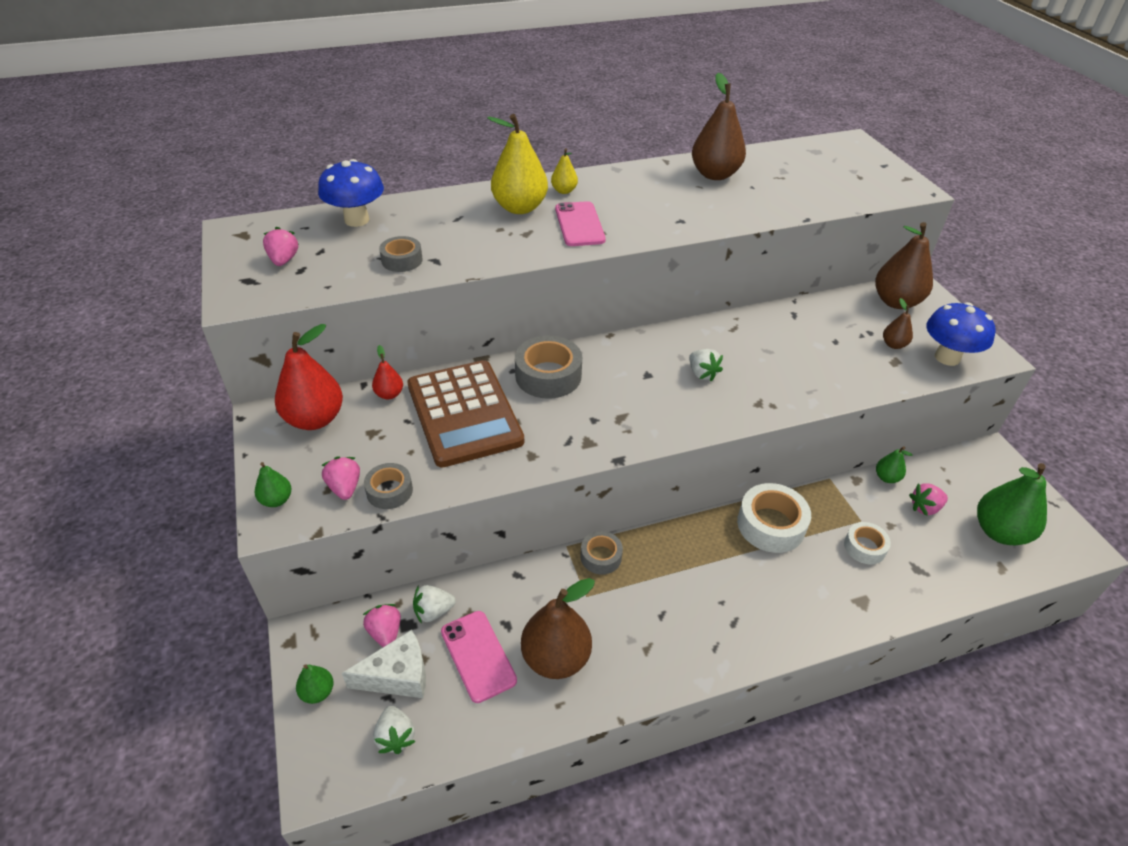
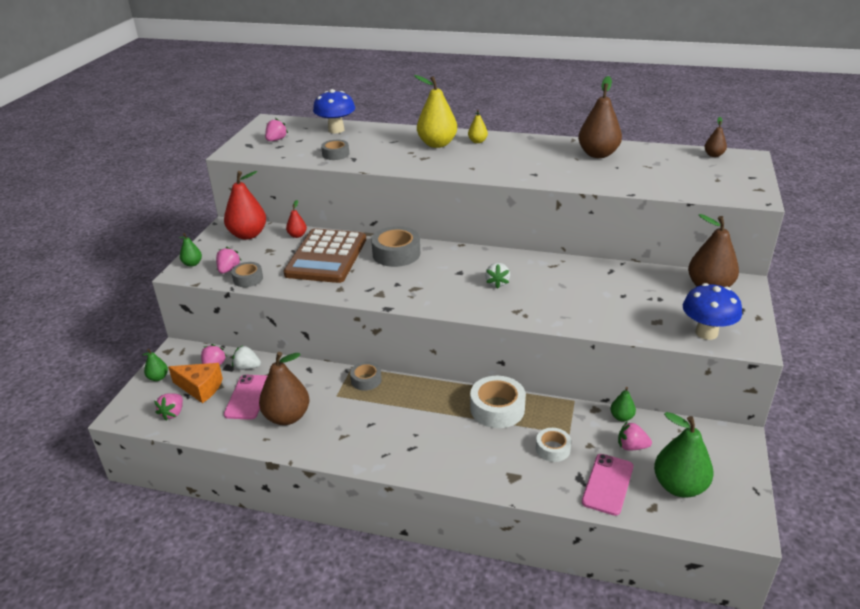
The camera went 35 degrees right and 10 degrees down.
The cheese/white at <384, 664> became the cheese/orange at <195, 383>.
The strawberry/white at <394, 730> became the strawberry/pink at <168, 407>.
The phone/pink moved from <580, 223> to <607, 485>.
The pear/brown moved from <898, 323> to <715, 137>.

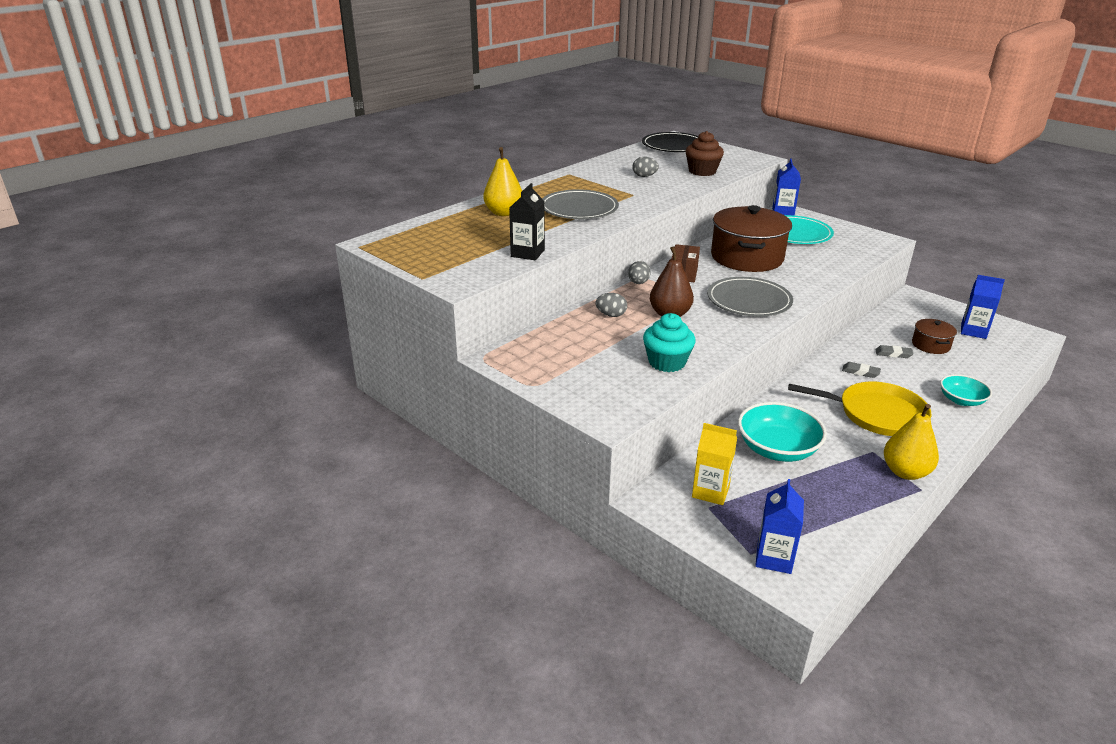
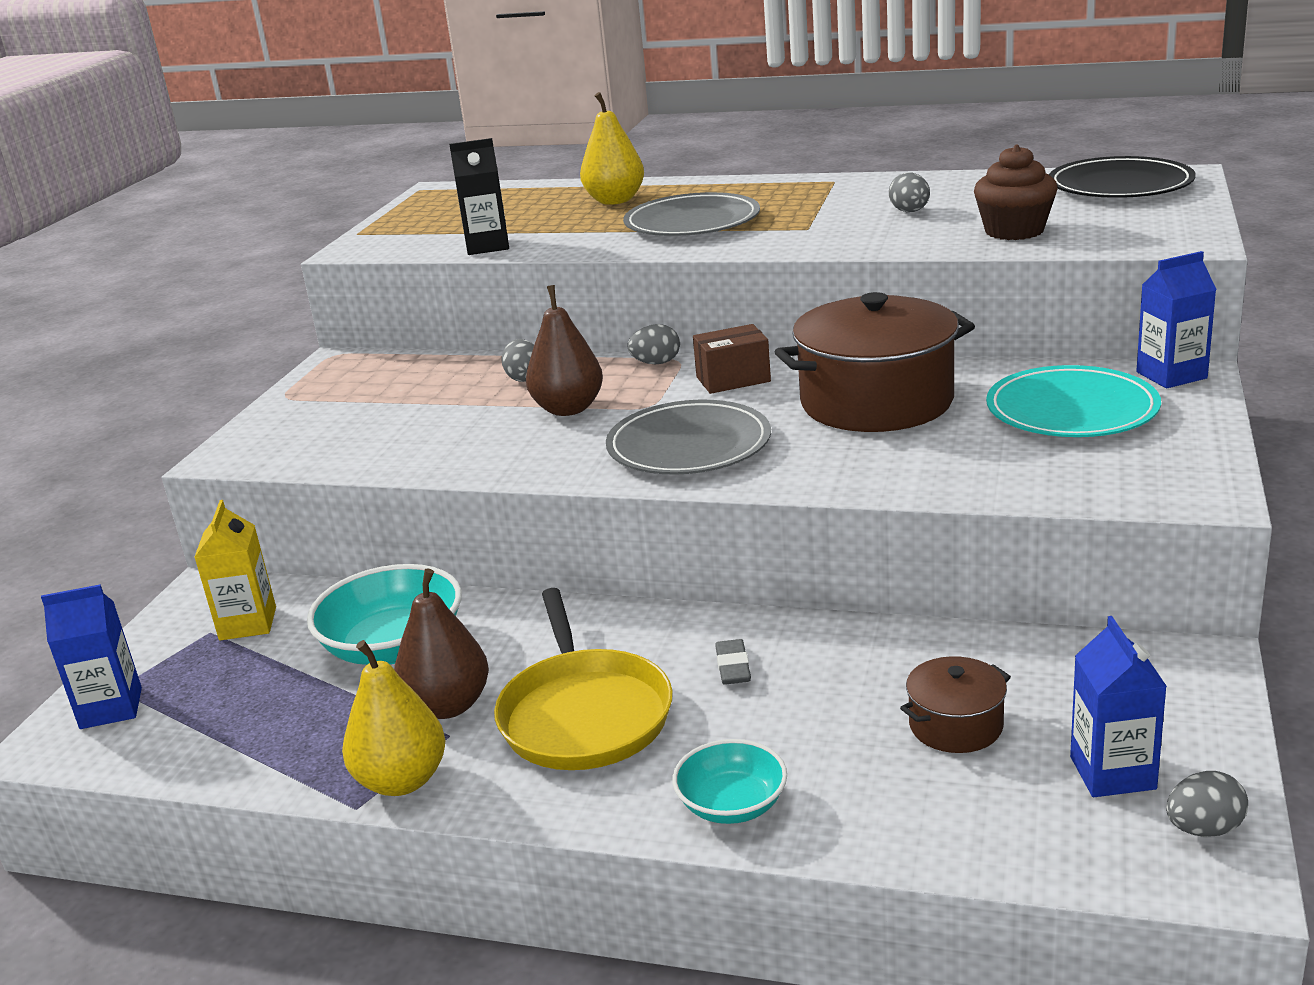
The camera went 65 degrees right and 5 degrees down.
The cupcake/turquoise at <669, 342> disappeared.
The eraser/grey at <894, 351> disappeared.
The pear/brown at <441, 644> appeared.
The egg/grey at <1207, 804> appeared.

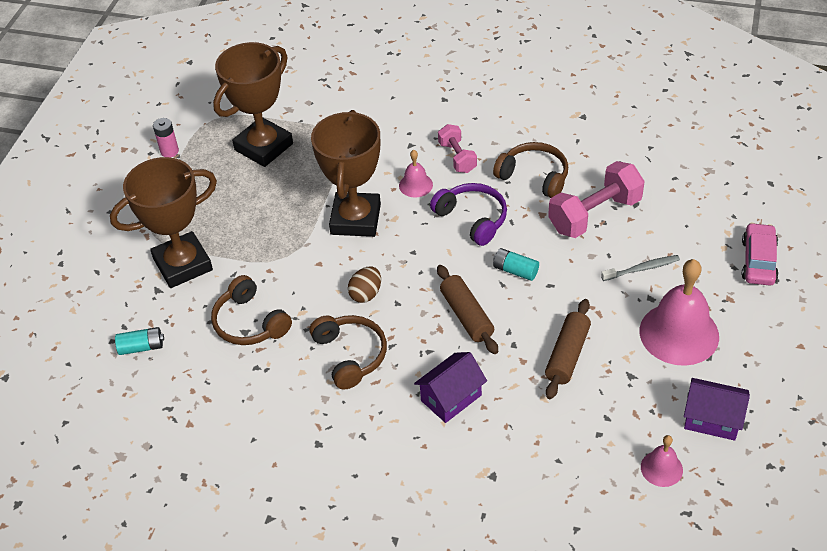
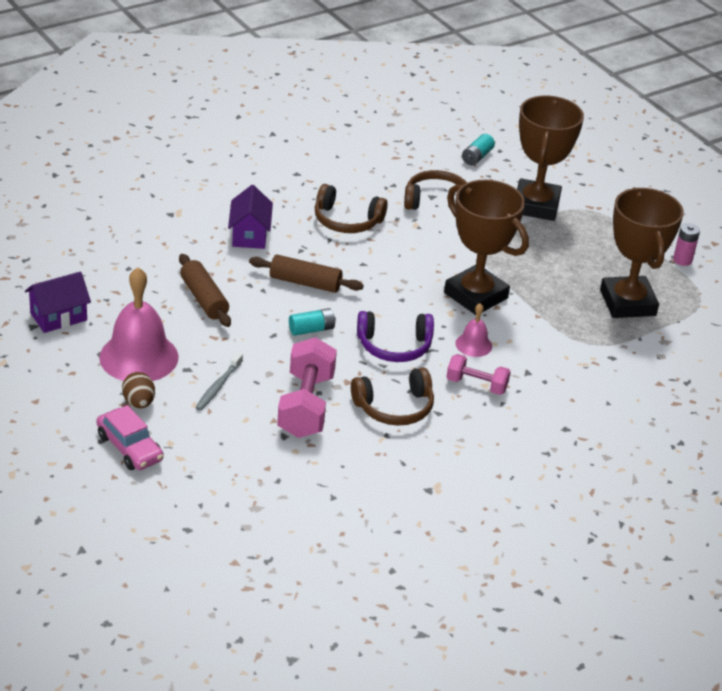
The camera went 125 degrees right and 10 degrees down.
The egg/brown moved from <364, 284> to <138, 390>.
The bell/pink at <662, 461> disappeared.

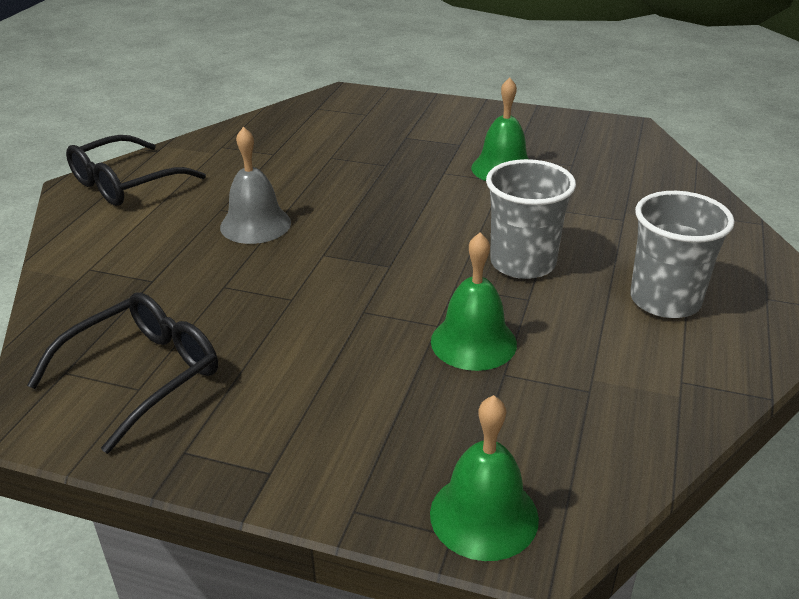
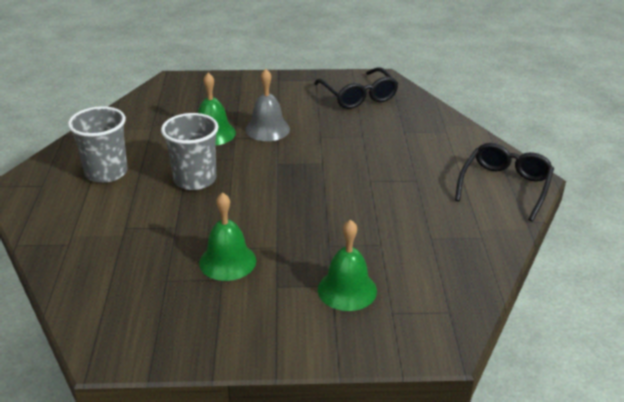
The camera went 160 degrees right and 0 degrees up.
The glasses/black at <122, 373> turned 45 degrees counterclockwise.
The bell/grey moved from <255, 185> to <267, 105>.
The bell/green moved from <484, 478> to <347, 265>.

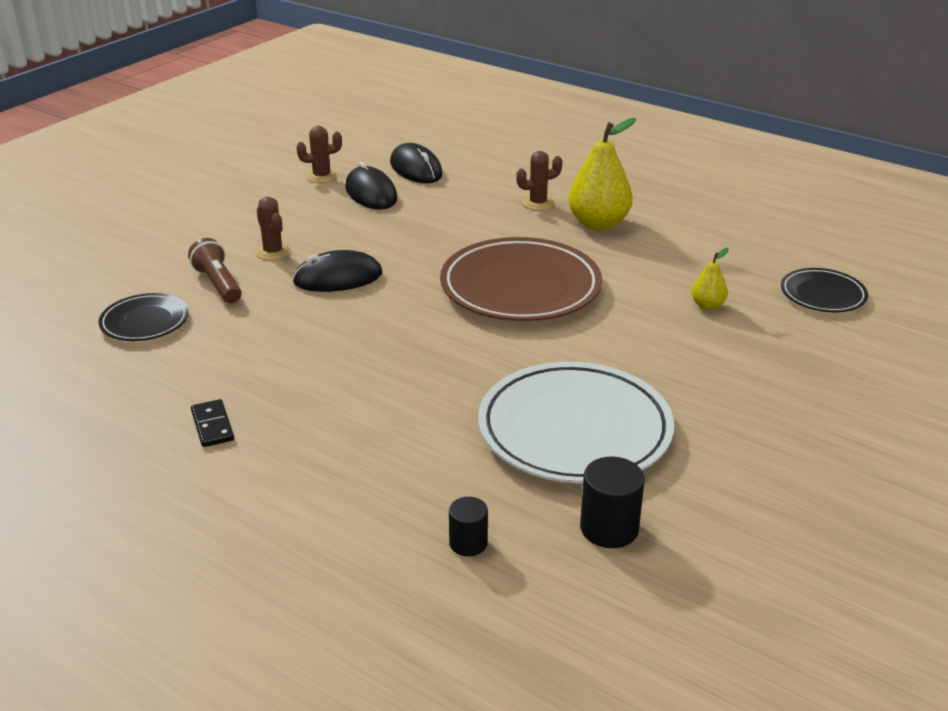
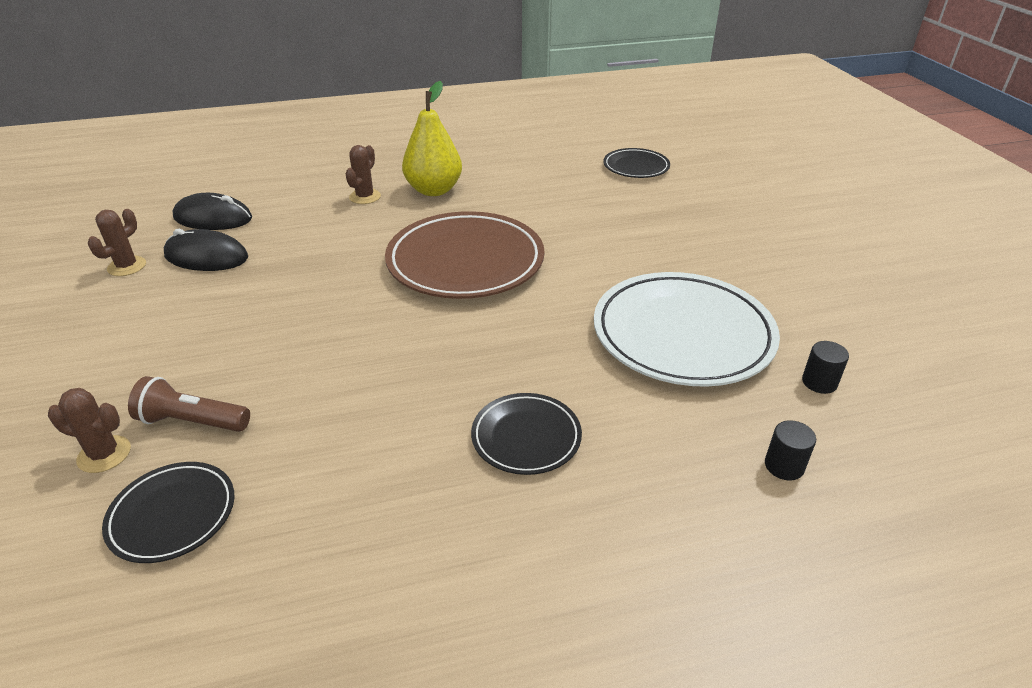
The camera went 50 degrees left and 5 degrees up.
The domino/black at <212, 423> disappeared.
The cactus/brown moved from <273, 228> to <89, 430>.
The mouse/black at <337, 271> disappeared.
The cylinder/black at <612, 502> changed to 0.64 times the size.
The pear/yellow at <710, 279> disappeared.
The plate/black at <526, 434> appeared.

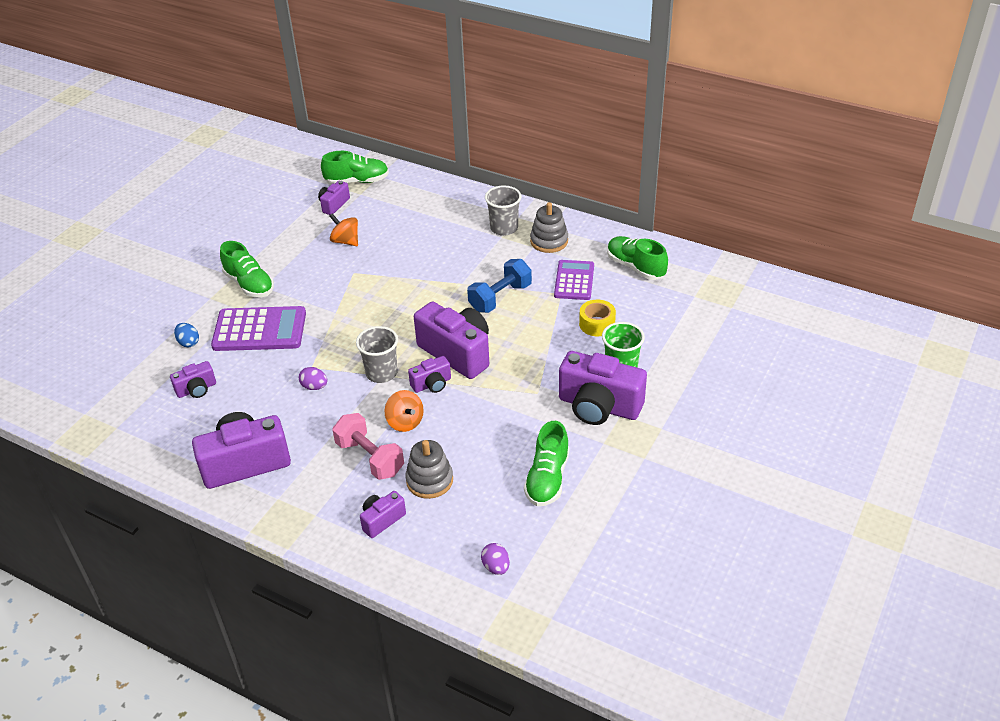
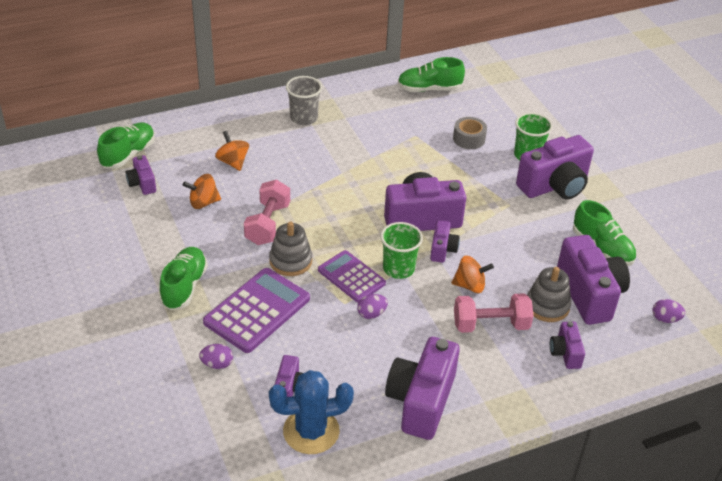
The camera went 55 degrees left and 0 degrees up.
The egg/blue at <186, 335> became the egg/purple at <216, 356>.
The shoe/green at <247, 269> turned 75 degrees counterclockwise.
The cup/grey at <377, 354> became the cup/green at <402, 250>.
The dumbbell/blue at <499, 286> disappeared.
The stacking toy/grey moved from <549, 227> to <290, 249>.
The calculator/purple moved from <574, 280> to <352, 276>.
The tape/yellow at <597, 318> became the tape/grey at <470, 133>.
The spinning top/orange at <232, 151> appeared.
The dumbbell/pink at <267, 212> appeared.
The cactus/blue at <311, 412> appeared.
The camera/purple at <593, 280> appeared.

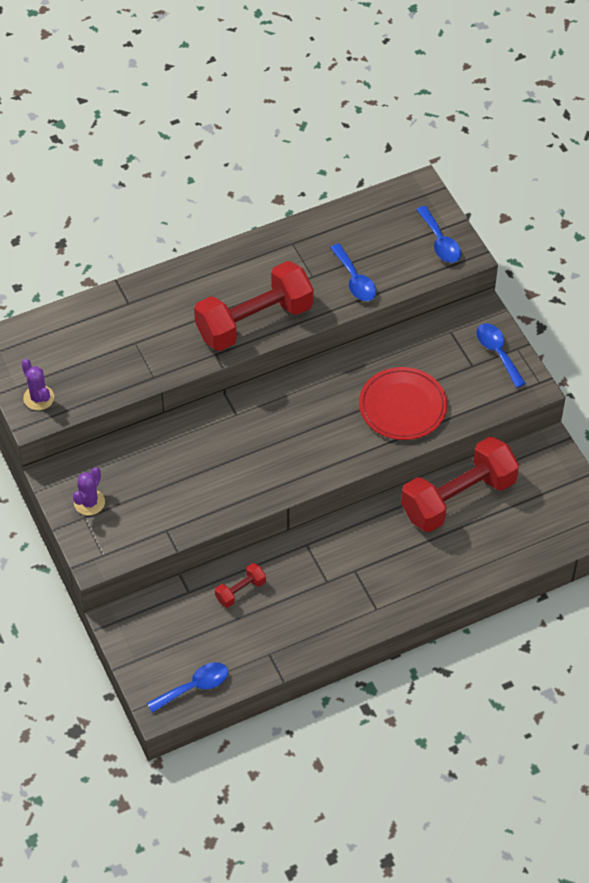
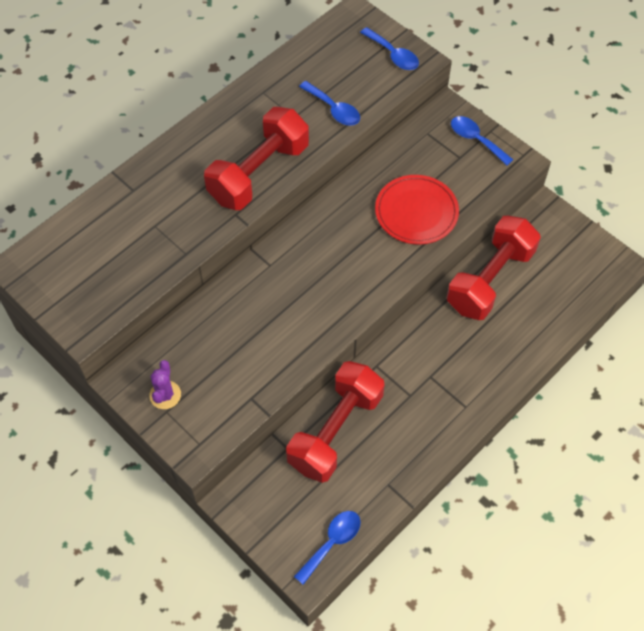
The camera went 20 degrees left and 5 degrees up.
The cactus/purple at <37, 384> disappeared.
The dumbbell/red at <240, 585> changed to 2.32 times the size.

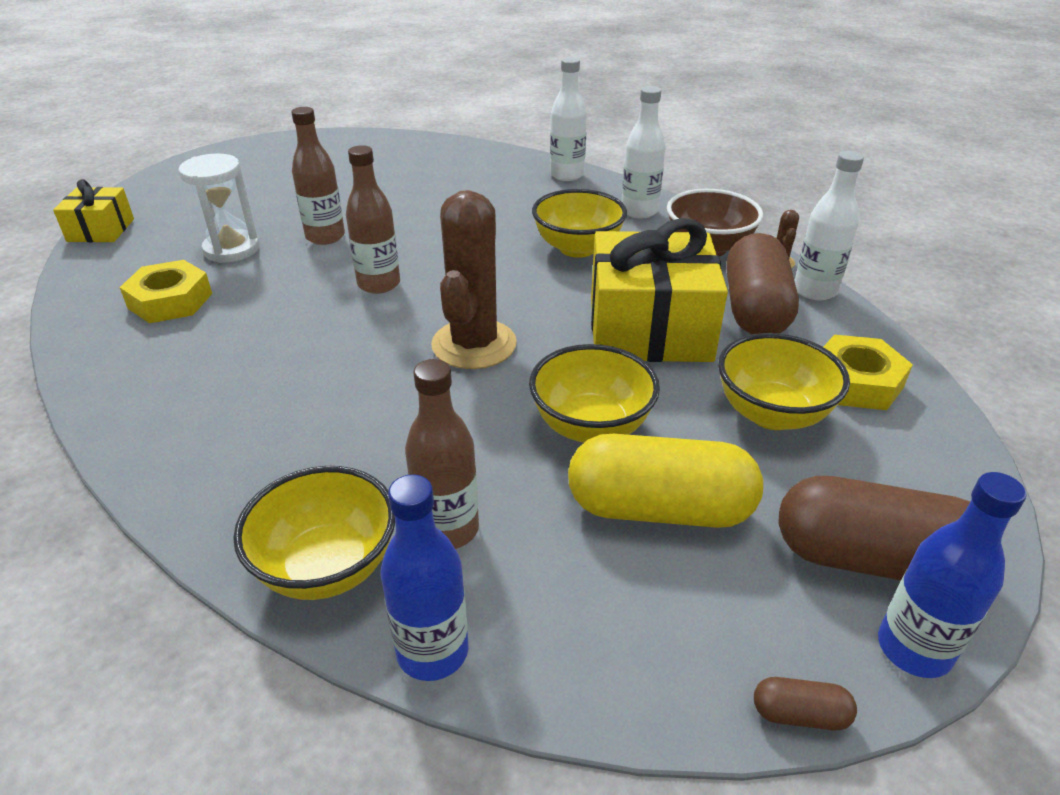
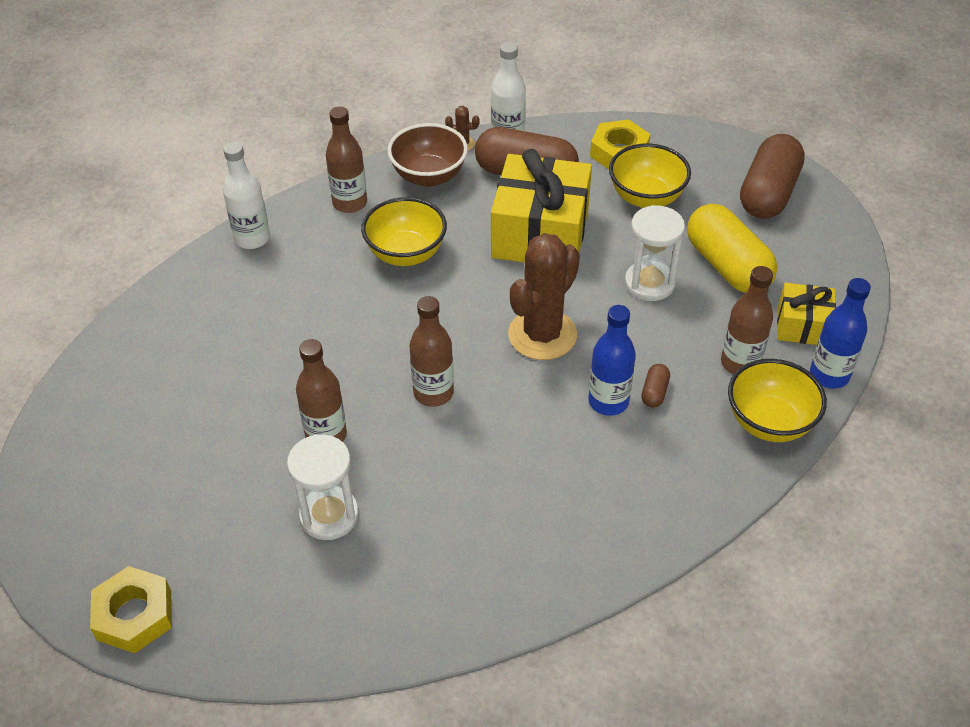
The camera went 80 degrees left and 10 degrees up.
The gift/yellow moved from <93, 210> to <806, 314>.
The nut/yellow moved from <165, 291> to <131, 609>.
The cactus/brown at <474, 279> turned 75 degrees counterclockwise.
The bowl/yellow at <594, 393> was replaced by the hourglass/white at <655, 253>.
The capsule/yellow at <665, 481> turned 45 degrees counterclockwise.
The bottle/white at <644, 152> became the bottle/brown at <346, 159>.
The capsule/brown moved from <805, 703> to <655, 386>.
The bottle/blue moved from <952, 575> to <612, 360>.

